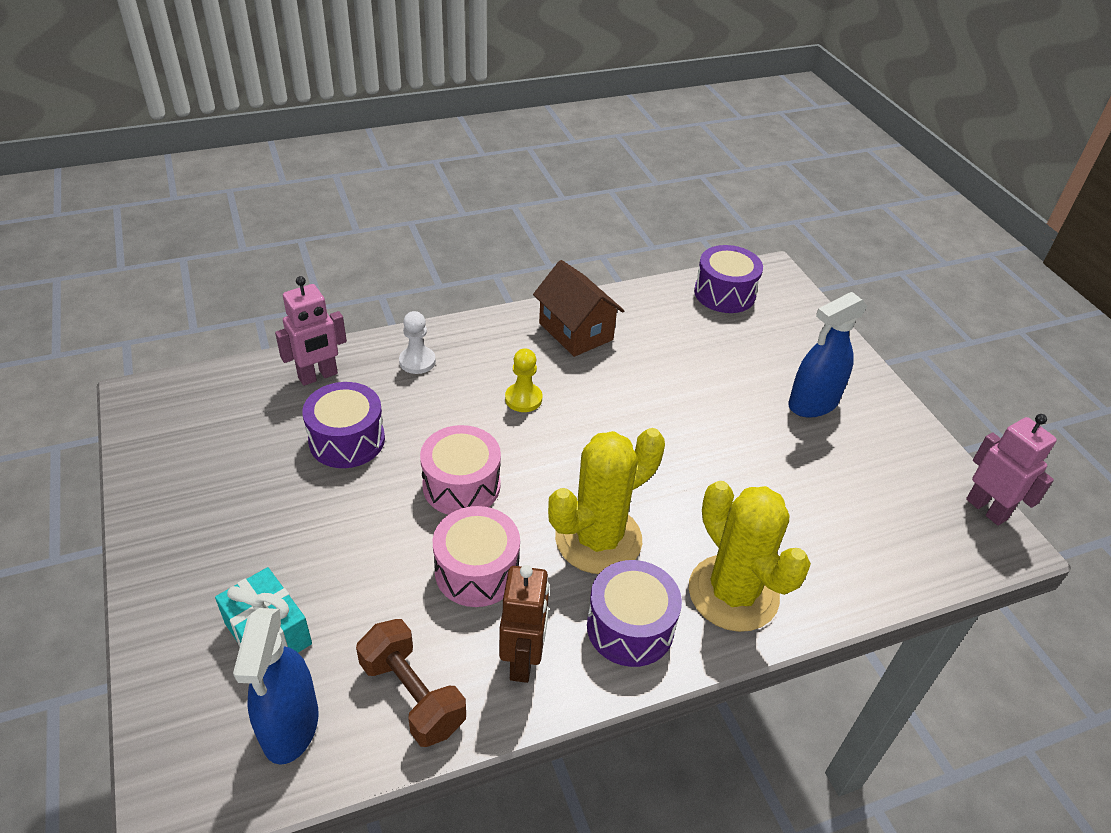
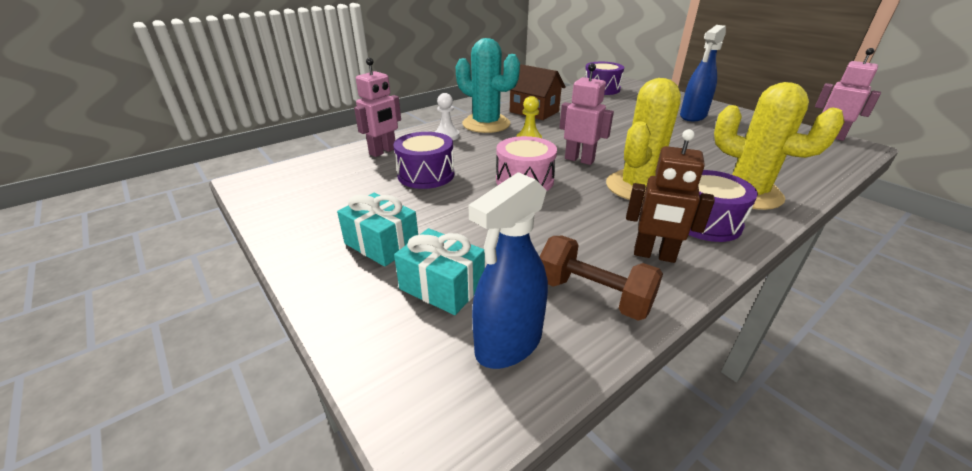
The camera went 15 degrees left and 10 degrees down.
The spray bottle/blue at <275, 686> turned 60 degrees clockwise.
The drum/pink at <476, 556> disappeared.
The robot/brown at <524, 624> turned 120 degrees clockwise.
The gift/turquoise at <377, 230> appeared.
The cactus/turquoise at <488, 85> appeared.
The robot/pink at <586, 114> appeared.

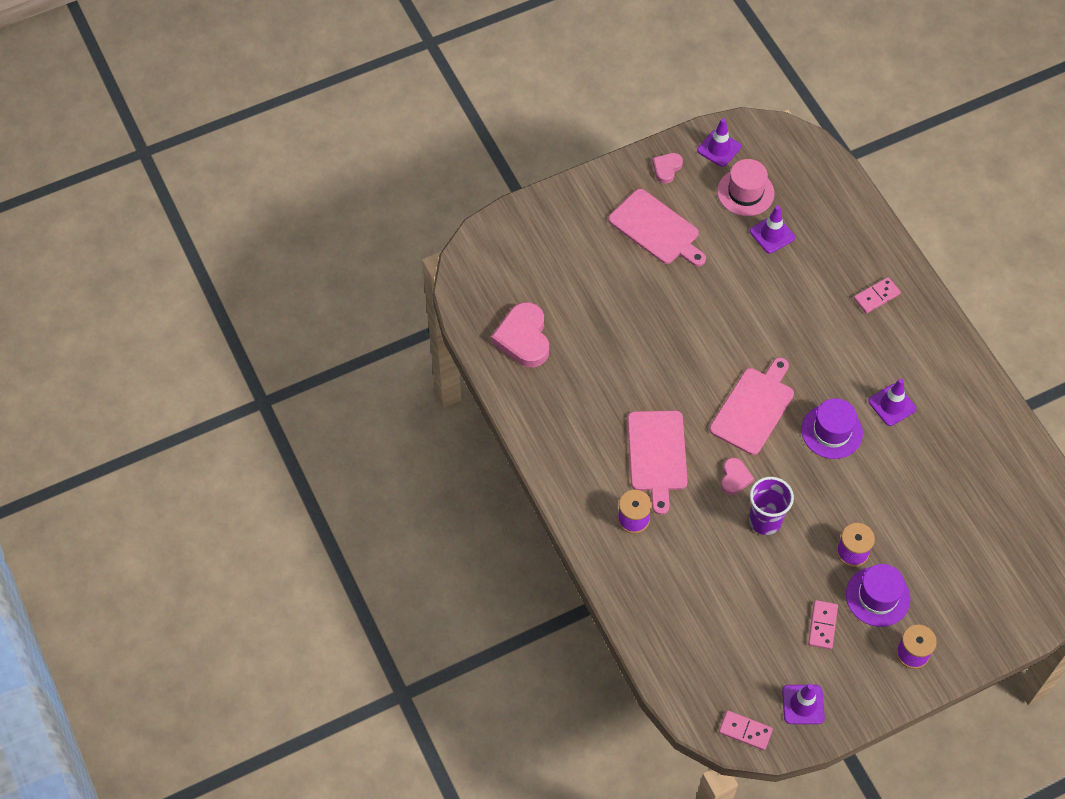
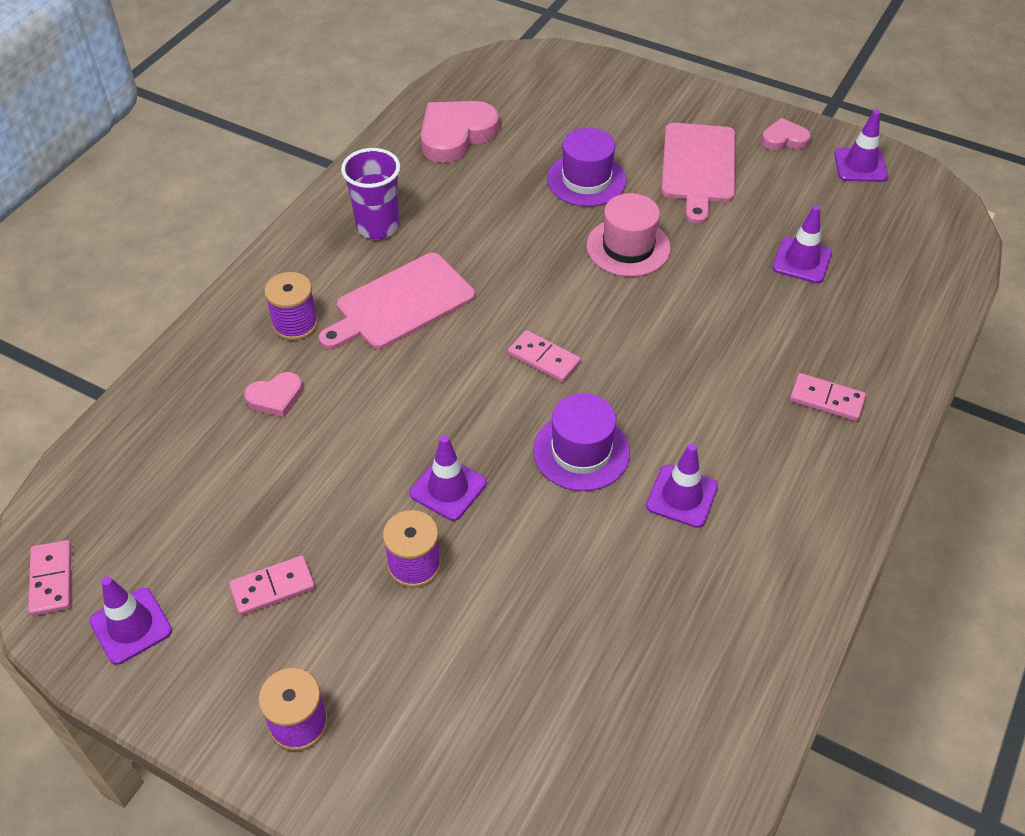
The camera went 55 degrees right and 10 degrees down.
The cutting board/pink at <752, 406> was replaced by the domino/pink at <544, 356>.
The hat/pink moved from <745, 187> to <629, 235>.
The heart/pink moved from <737, 476> to <273, 395>.
The cup/purple moved from <771, 506> to <370, 193>.
The hat/purple moved from <878, 595> to <587, 167>.
The traffic cone/purple at <448, 478> appeared.

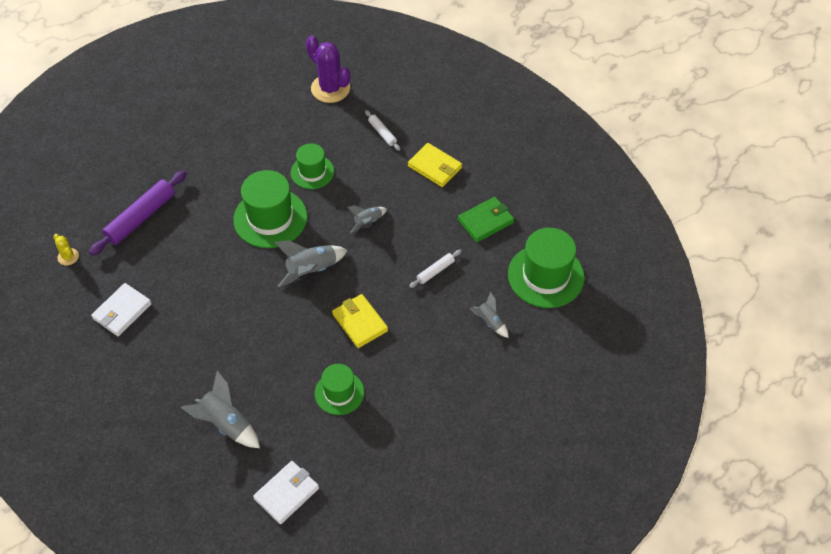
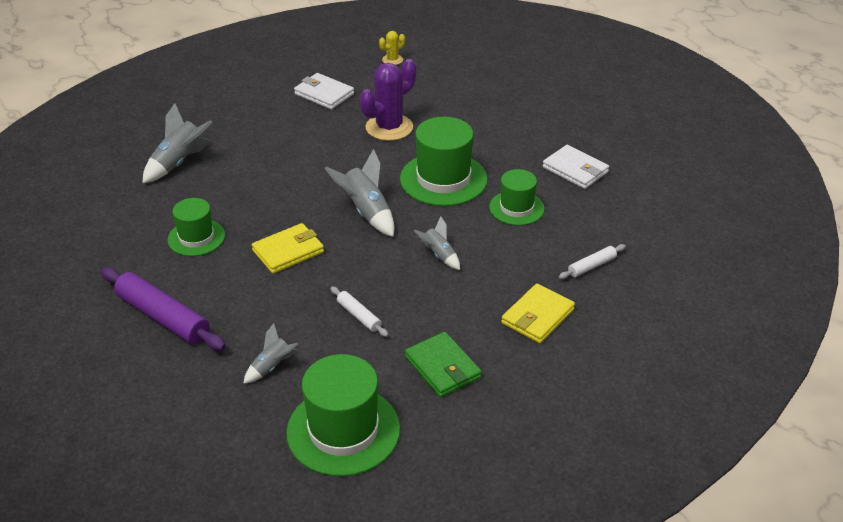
The camera went 90 degrees right and 15 degrees down.
The rolling pin/purple moved from <138, 212> to <163, 308>.
The wallet/white moved from <286, 492> to <576, 167>.
The cactus/purple moved from <328, 69> to <388, 100>.

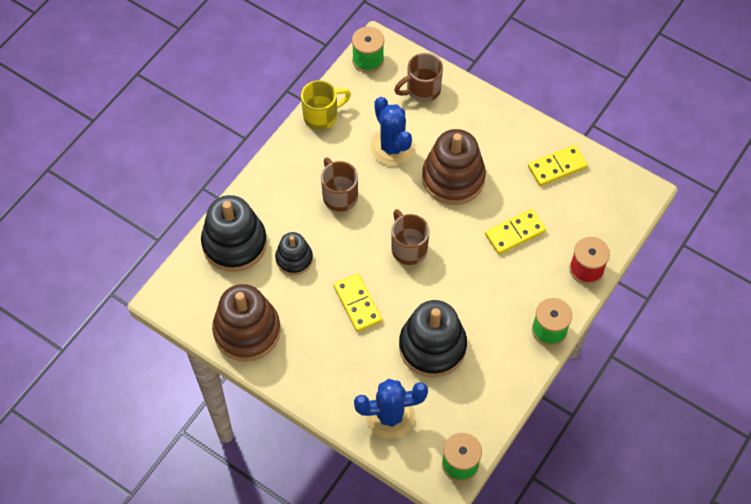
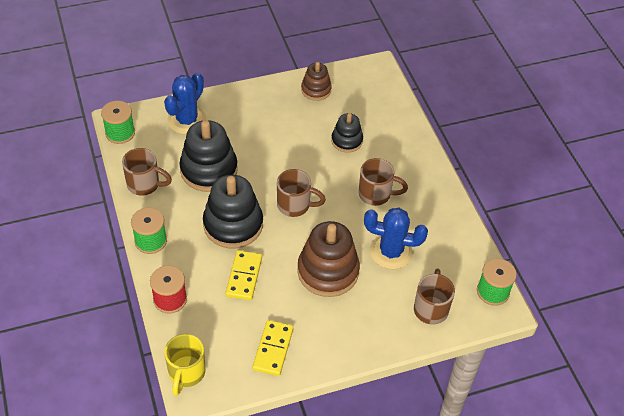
The camera went 125 degrees right and 10 degrees down.
The stacking toy/black moved from <234, 233> to <233, 211>.
The stacking toy/brown at <246, 323> changed to 0.57 times the size.
The mug/yellow moved from <326, 105> to <185, 365>.
The domino/yellow at <358, 303> disappeared.
The mug/brown at <147, 172> appeared.

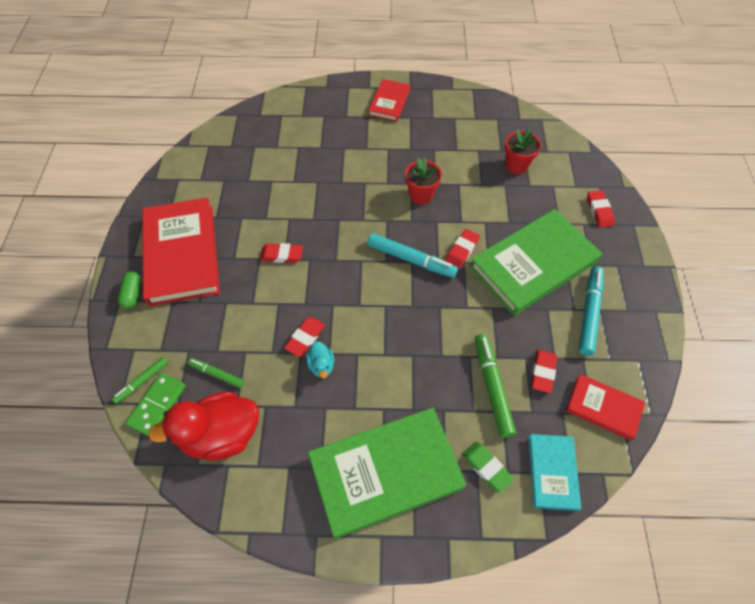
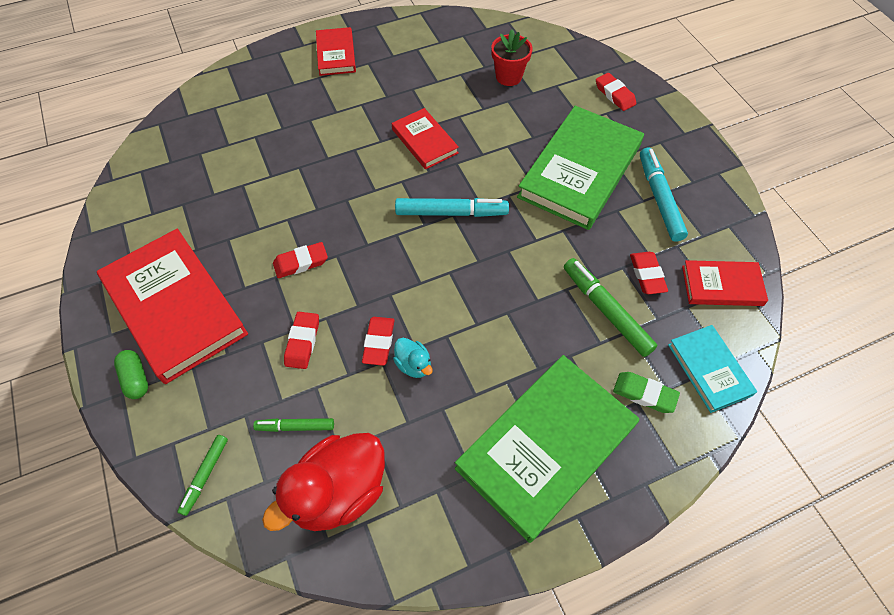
The camera went 25 degrees left and 0 degrees up.
The domino/green at <156, 405> disappeared.
The flower pot/red at <423, 181> was replaced by the book/red at <425, 138>.
The eraser/red moved from <462, 248> to <301, 340>.

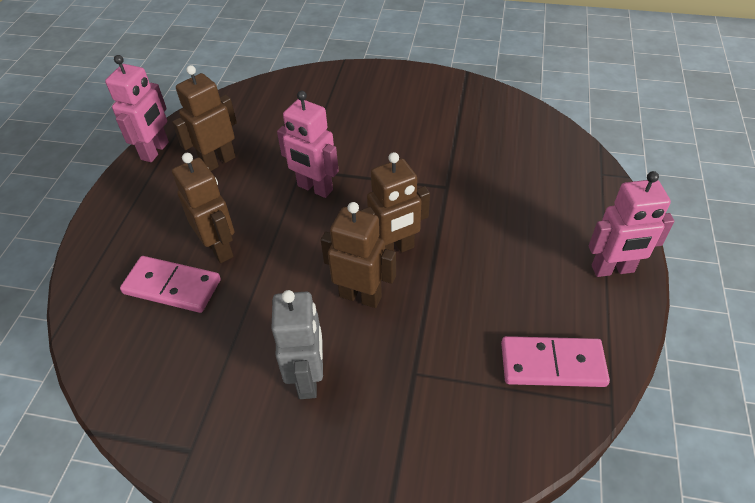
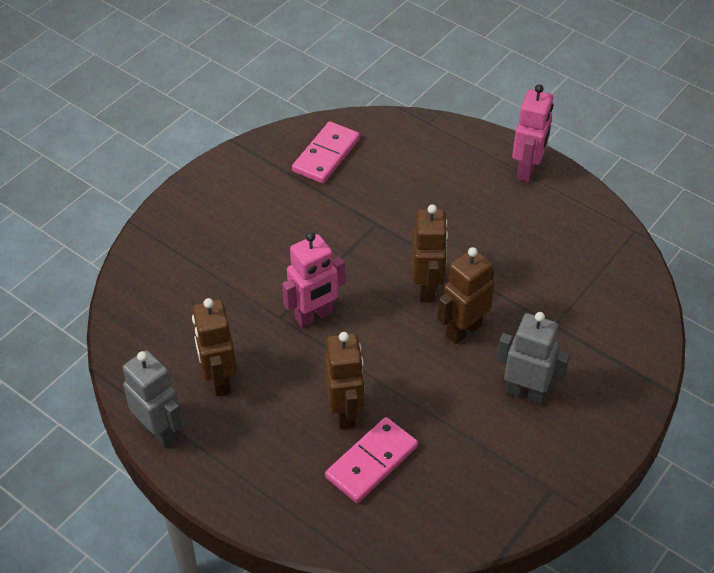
The camera went 65 degrees left and 0 degrees up.
The robot/pink at <137, 108> became the robot/grey at <153, 399>.
The robot/brown at <203, 208> turned 90 degrees clockwise.
The domino/pink moved from <555, 361> to <326, 152>.

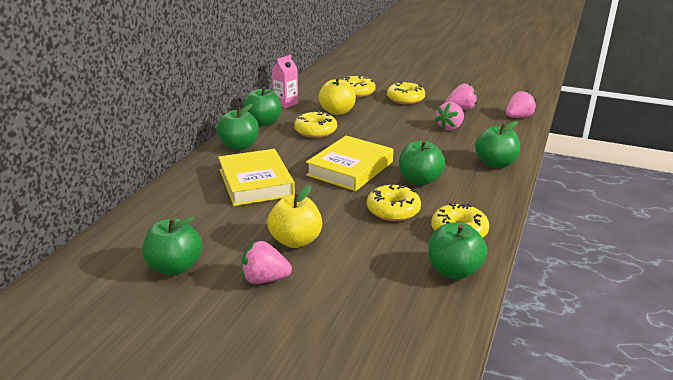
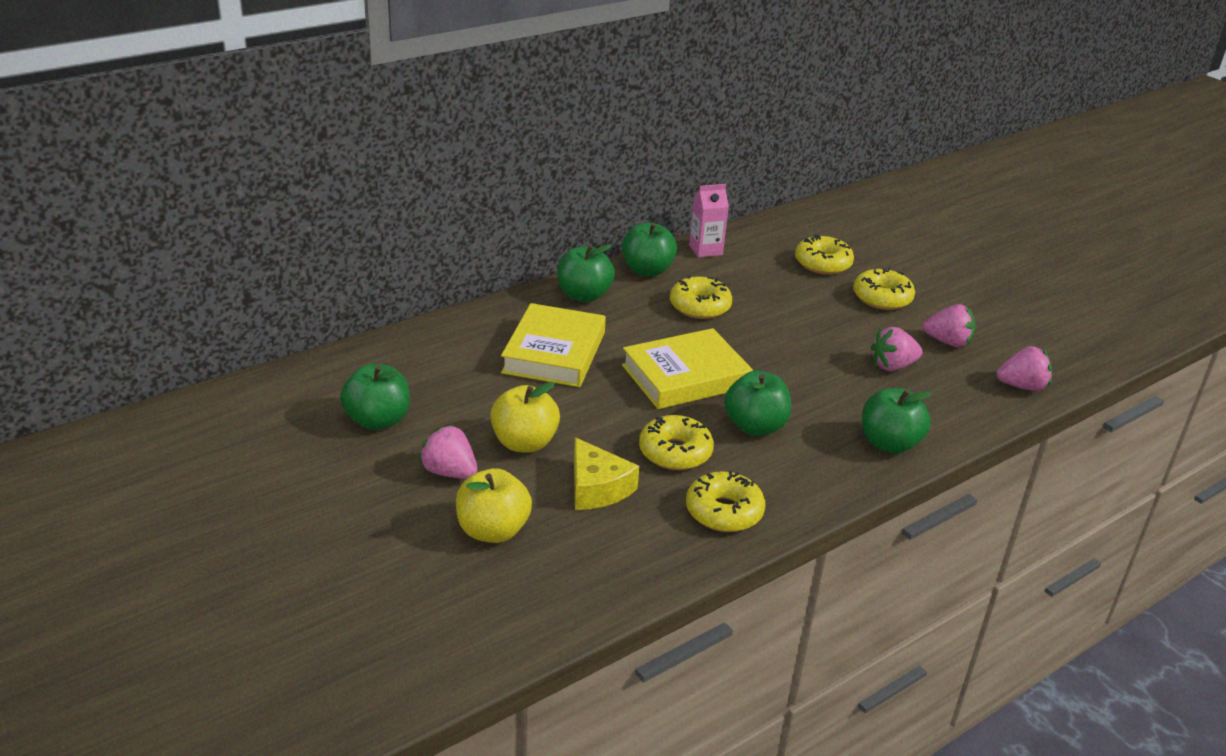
The camera went 30 degrees right and 5 degrees up.
The apple/yellow moved from <337, 96> to <494, 505>.
The apple/green at <457, 251> disappeared.
The cheese/yellow at <606, 473> appeared.

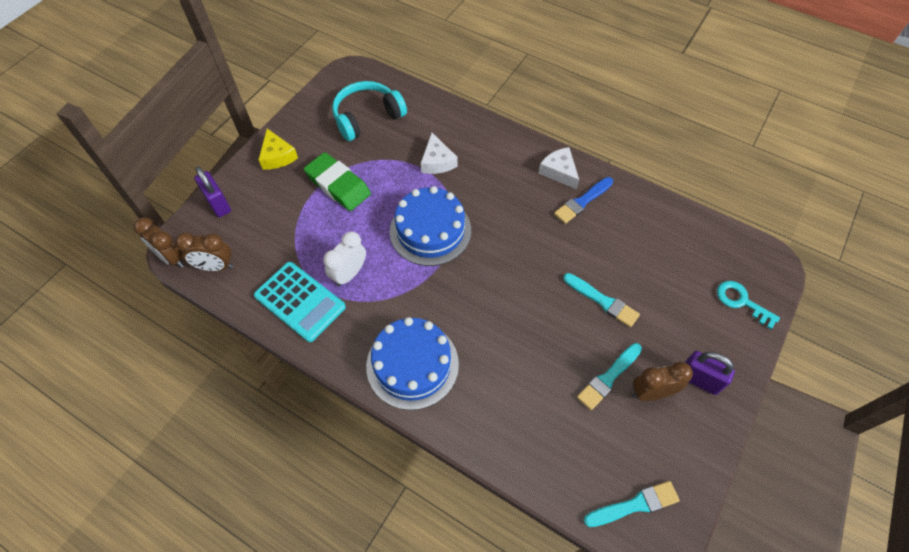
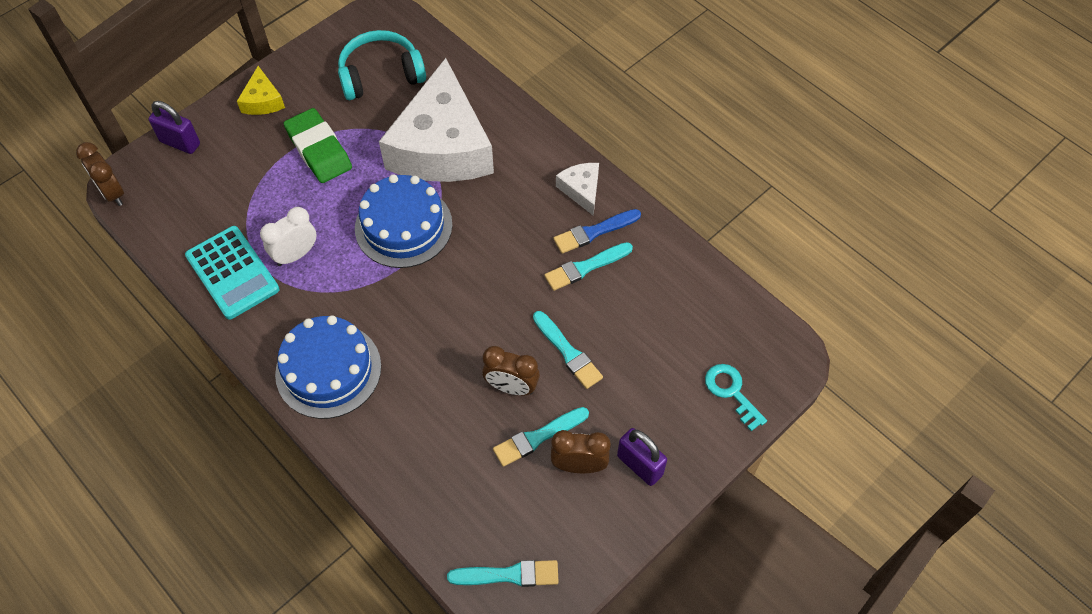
The camera went 15 degrees right and 0 degrees up.
The clock/brown moved from <204, 251> to <511, 371>.
The padlock/purple at <212, 192> turned 45 degrees counterclockwise.
The cheese/white at <439, 153> changed to 2.42 times the size.
The brush/turquoise at <588, 266> appeared.

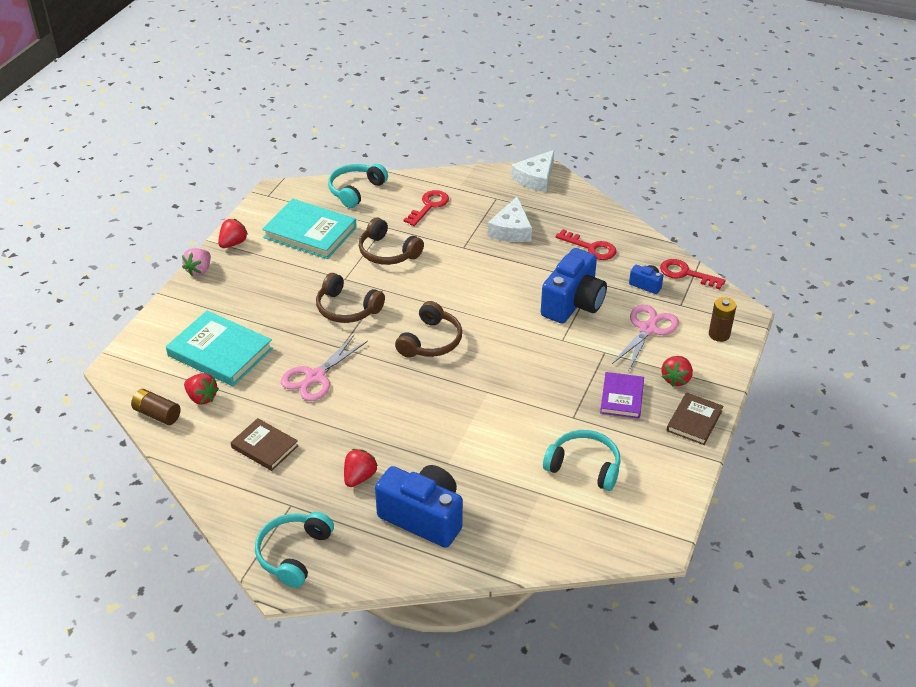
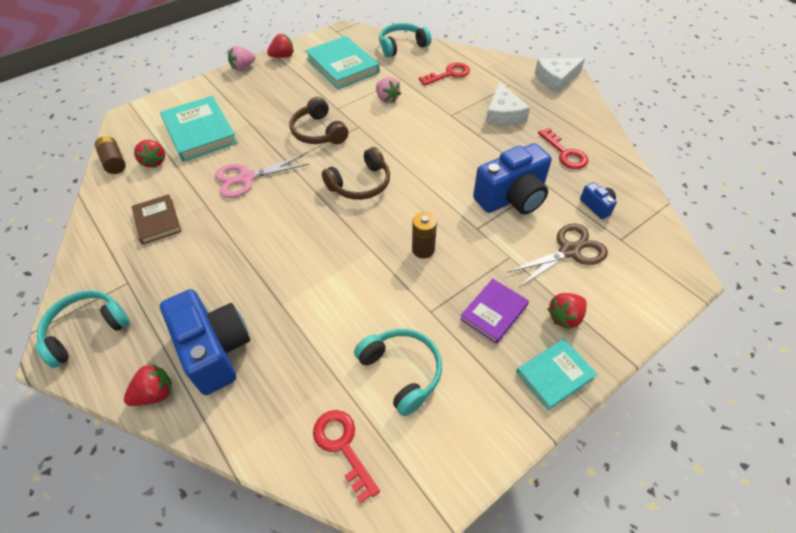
The camera went 30 degrees right and 10 degrees up.
The strawberry/red moved from <361, 468> to <148, 384>.
The headphones/brown at <391, 241> was replaced by the strawberry/pink at <388, 90>.
The cheese/white at <510, 219> turned 45 degrees counterclockwise.
The scissors/pink at <645, 338> became the scissors/brown at <557, 255>.
The key/red moved from <693, 274> to <346, 456>.
The book/brown at <695, 418> became the book/turquoise at <556, 374>.
The battery/brown moved from <723, 319> to <424, 235>.

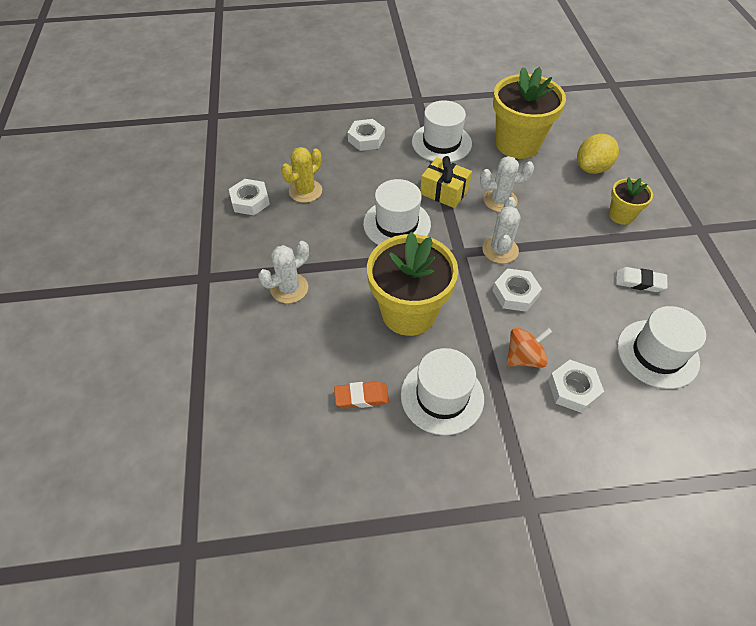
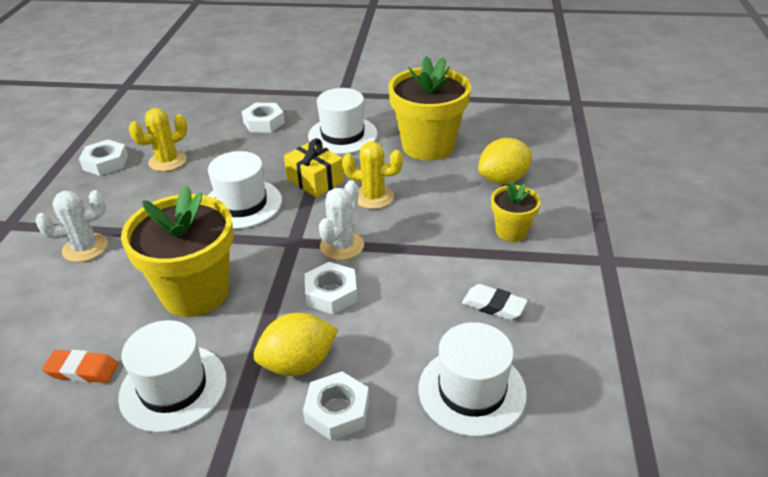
The camera went 15 degrees right and 15 degrees down.
The cactus/white at <507, 184> became the cactus/yellow at <372, 175>.
The spinning top/orange at <529, 348> was replaced by the lemon/yellow at <295, 344>.

